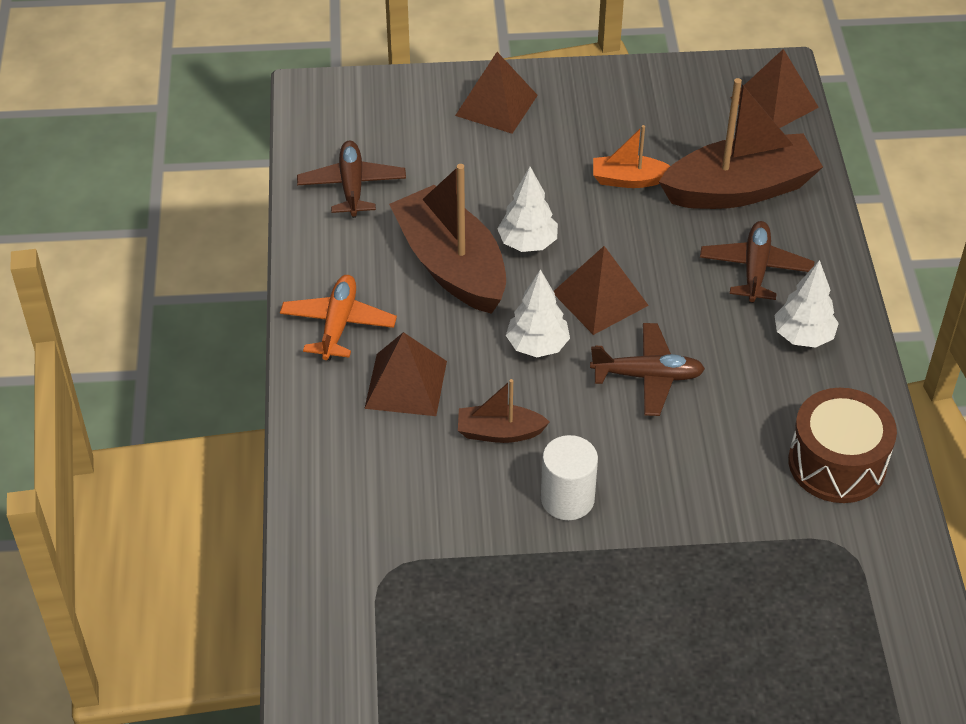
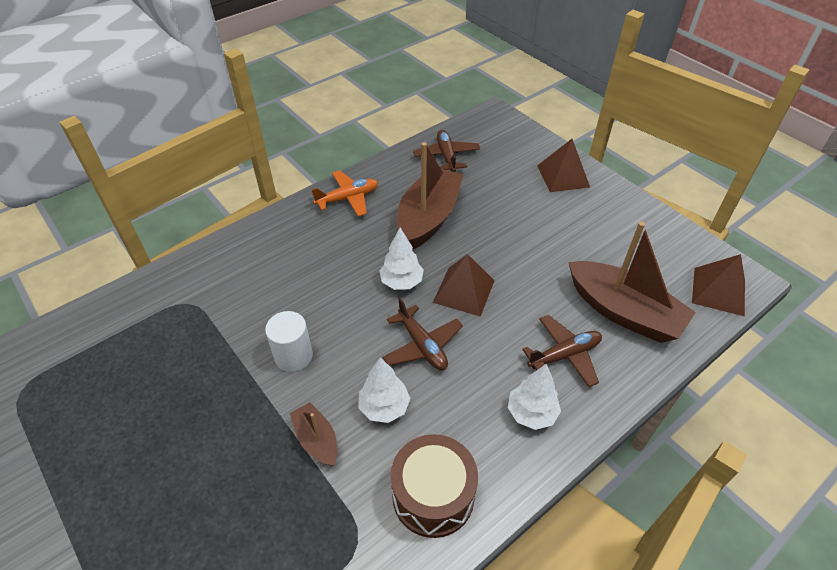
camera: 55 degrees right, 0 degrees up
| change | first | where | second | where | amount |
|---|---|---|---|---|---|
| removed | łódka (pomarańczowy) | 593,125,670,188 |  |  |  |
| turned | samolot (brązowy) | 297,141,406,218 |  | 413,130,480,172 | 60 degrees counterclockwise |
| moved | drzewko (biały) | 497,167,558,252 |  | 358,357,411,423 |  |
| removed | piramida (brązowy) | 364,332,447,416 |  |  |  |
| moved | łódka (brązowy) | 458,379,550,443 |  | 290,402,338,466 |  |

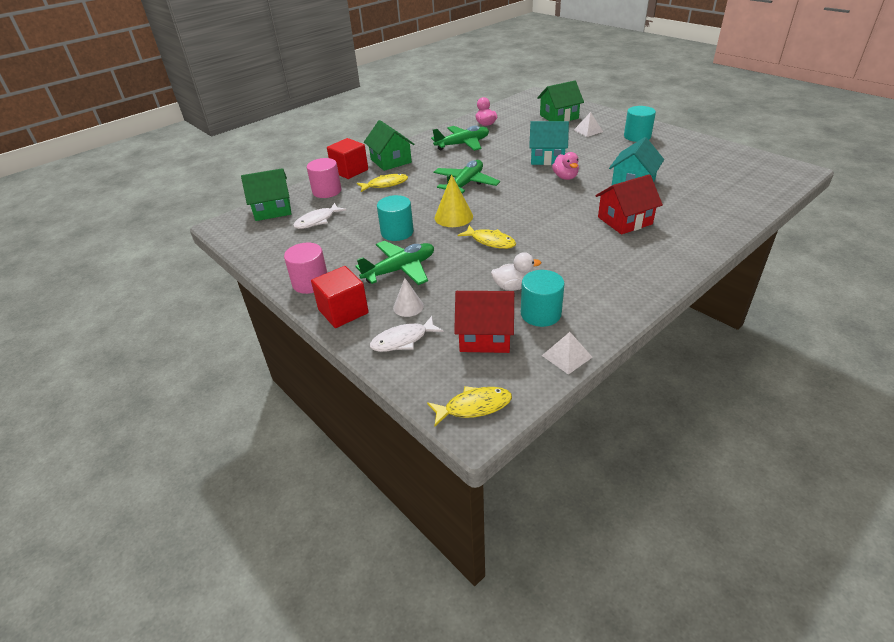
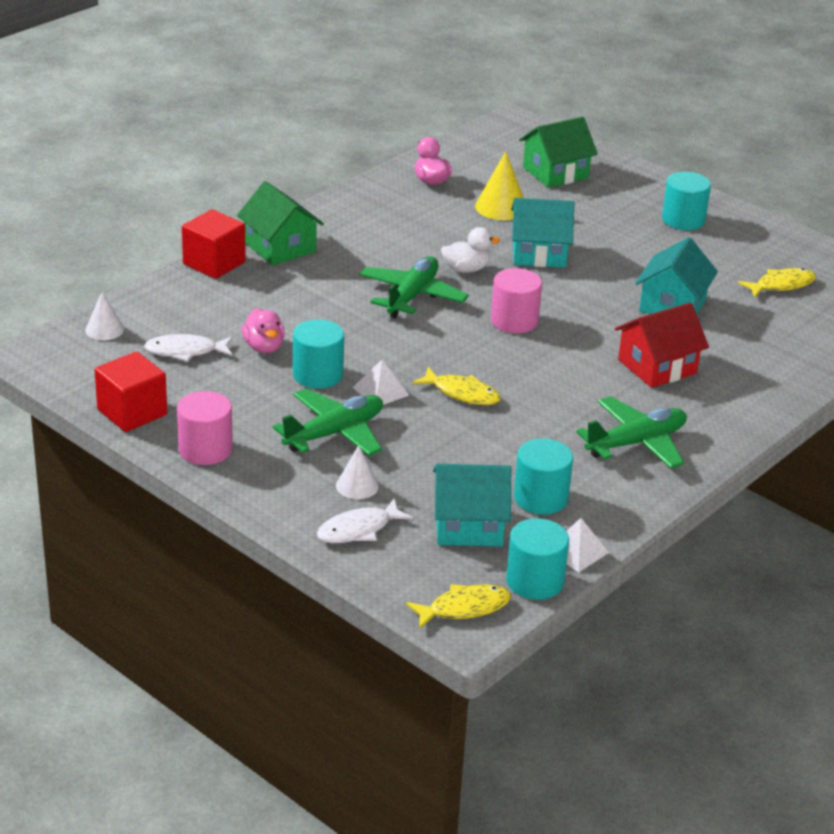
camera: 10 degrees left, 5 degrees down
| change | first | where | second | where | amount |
|---|---|---|---|---|---|
| moved | piramida (biały) | 574,112,603,137 |  | 352,360,409,405 |  |
| moved | samolot (zielony) | 431,126,489,151 |  | 576,396,687,468 |  |
| moved | kaczka (różowy) | 552,152,579,180 |  | 241,308,285,353 |  |
| moved | walec (różowy) | 307,158,341,198 |  | 491,268,542,333 |  |
| replaced | domek (zielony) | 241,168,291,221 | stożek (biały) | 85,291,124,340 |  |
| moved | ryba (żółty) | 357,173,408,192 |  | 738,268,816,297 |  |
| moved | stożek (żółty) | 435,174,473,227 |  | 475,151,524,220 |  |
| turned | ryba (biały) | 293,203,346,229 |  | 144,334,233,362 | 45 degrees clockwise |
| moved | kaczka (biały) | 491,252,541,291 |  | 441,227,500,273 |  |
| moved | sześcian (czerwony) | 311,266,369,328 |  | 95,351,167,432 |  |
| recoloured | domek (czerwony) | 454,291,514,353 | domek (turkusowy) | 433,464,511,547 |  |
| added |  |  | walec (turkusowy) | 506,518,569,600 |  |

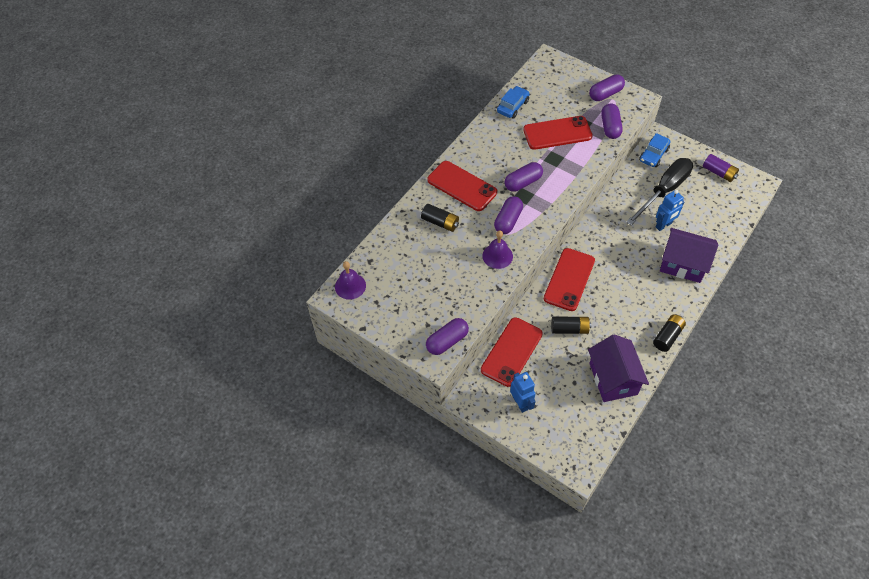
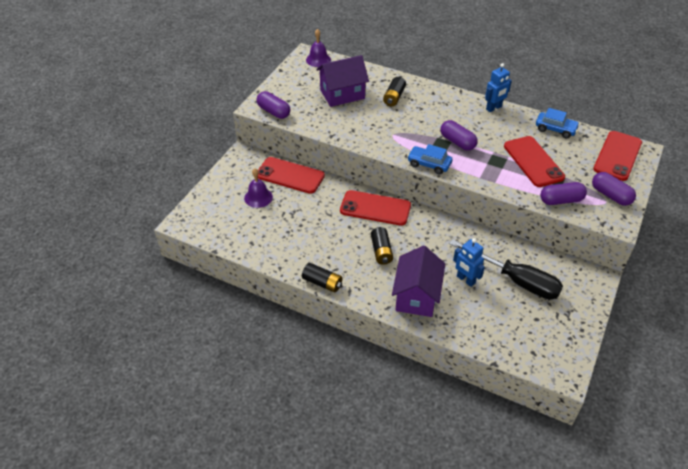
camera: 80 degrees right, 10 degrees down
| change | first | where | second | where | amount |
|---|---|---|---|---|---|
| moved | samochód (niebieski) | 639,133,670,167 |  | 407,144,452,175 |  |
| removed | bateria (fioletowy) | 703,154,739,182 |  |  |  |
| moved | telefon (czerwony) | 427,161,497,211 |  | 593,131,642,181 |  |
| removed | kapsułka (fioletowy) | 494,196,523,234 |  |  |  |
| moved | dzwonek (fioletowy) | 482,231,513,269 |  | 244,168,273,208 |  |
| moved | bateria (czarny) | 551,317,591,334 |  | 371,227,393,265 |  |
| moved | domek (fioletowy) | 588,334,649,402 |  | 316,55,369,107 |  |
| moved | robot (niebieski) | 510,372,536,413 |  | 485,63,512,112 |  |

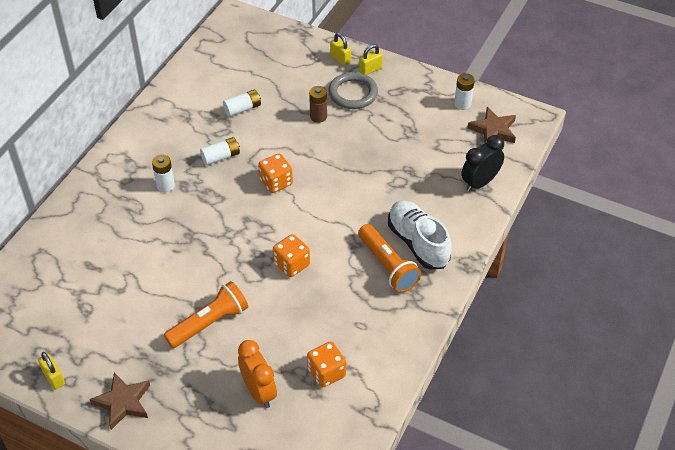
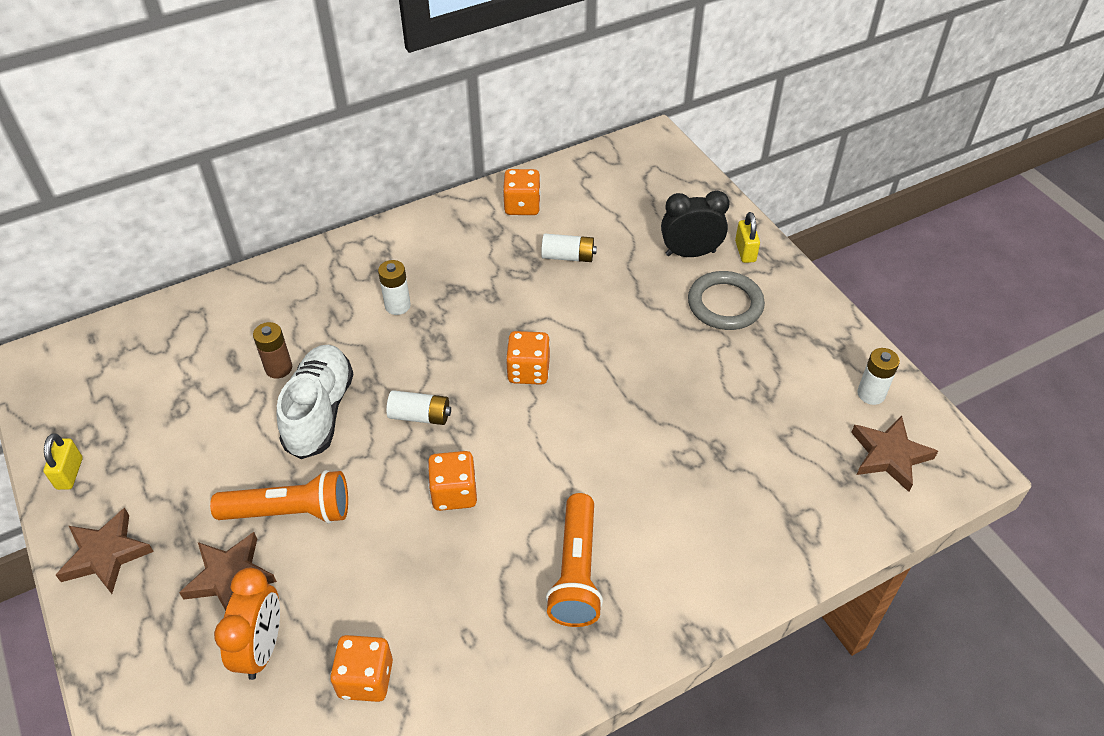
camera: 35 degrees right, 0 degrees up
| change | first | where | second | where | amount |
|---|---|---|---|---|---|
| removed | kłódka (żółty) | 359,44,383,75 |  |  |  |
| moved | bateria (brązowy) | 309,86,327,123 |  | 253,322,292,379 |  |
| moved | budzik (czarny) | 461,135,504,192 |  | 661,190,730,257 |  |
| moved | bateria (biały) | 200,137,240,165 |  | 386,390,451,425 |  |
| moved | but (biały) | 388,201,452,270 |  | 277,345,353,459 |  |
| added |  |  | kostka do gry (pomarańczowy) | 503,169,541,215 |  |
| added |  |  | gwiazda (brązowy) | 179,532,277,611 |  |

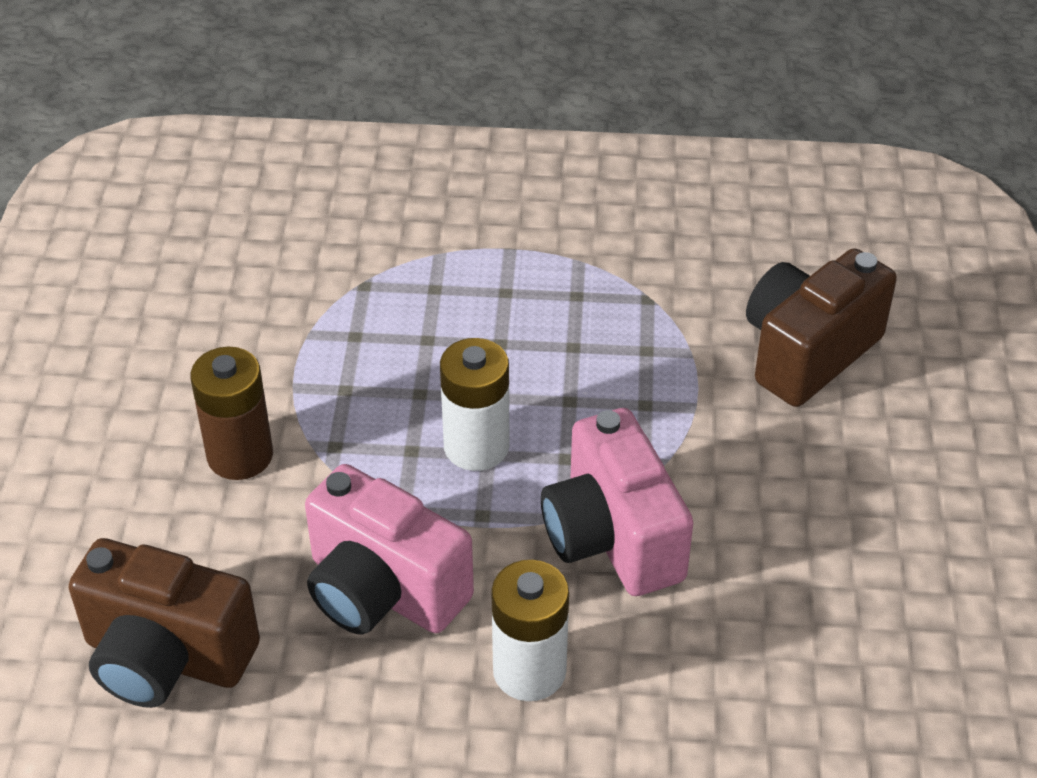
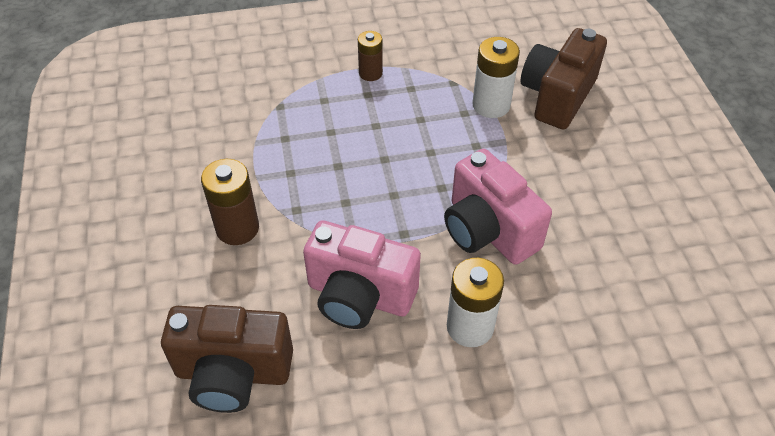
camera: 15 degrees left, 5 degrees up
| change | first | where | second | where | amount |
|---|---|---|---|---|---|
| moved | bateria (biały) | 440,338,510,471 |  | 472,37,520,118 |  |
| added |  |  | bateria (brązowy) | 358,31,383,81 |  |

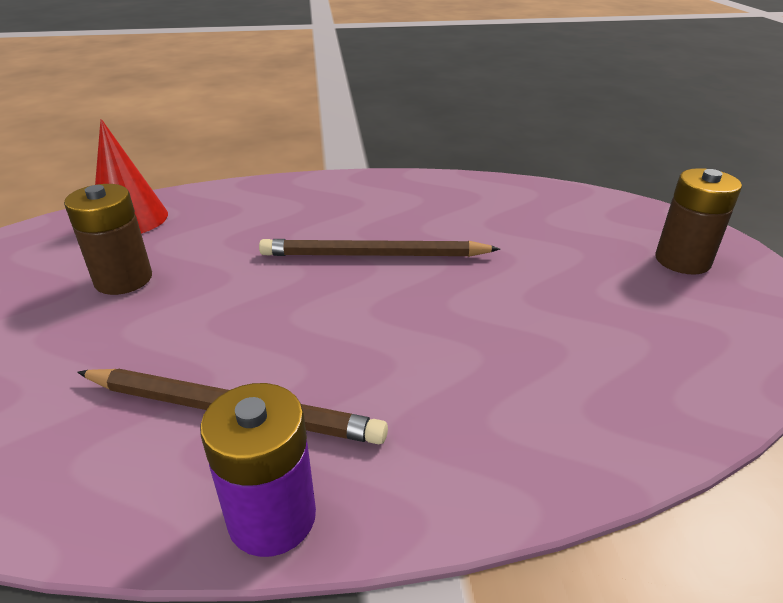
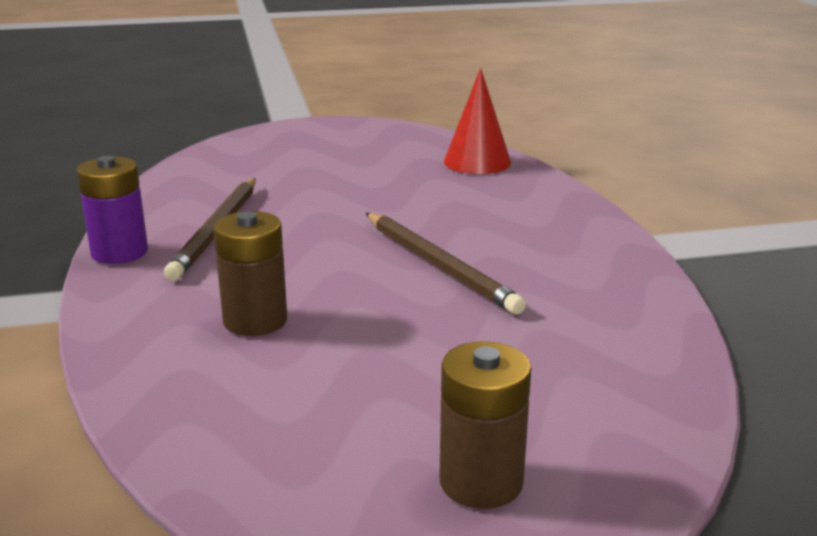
camera: 85 degrees right, 10 degrees down
| change | first | where | second | where | amount |
|---|---|---|---|---|---|
| moved | bateria (brązowy) | 64,184,152,295 |  | 214,211,287,336 |  |
| turned | ołówek (brązowy) | 259,239,500,257 |  | 366,213,526,314 | 150 degrees clockwise |

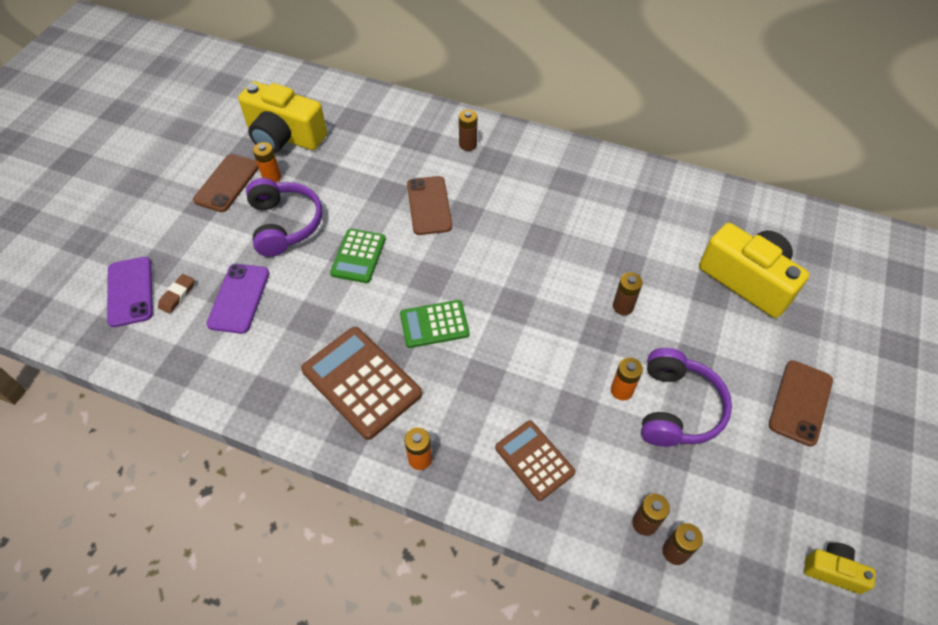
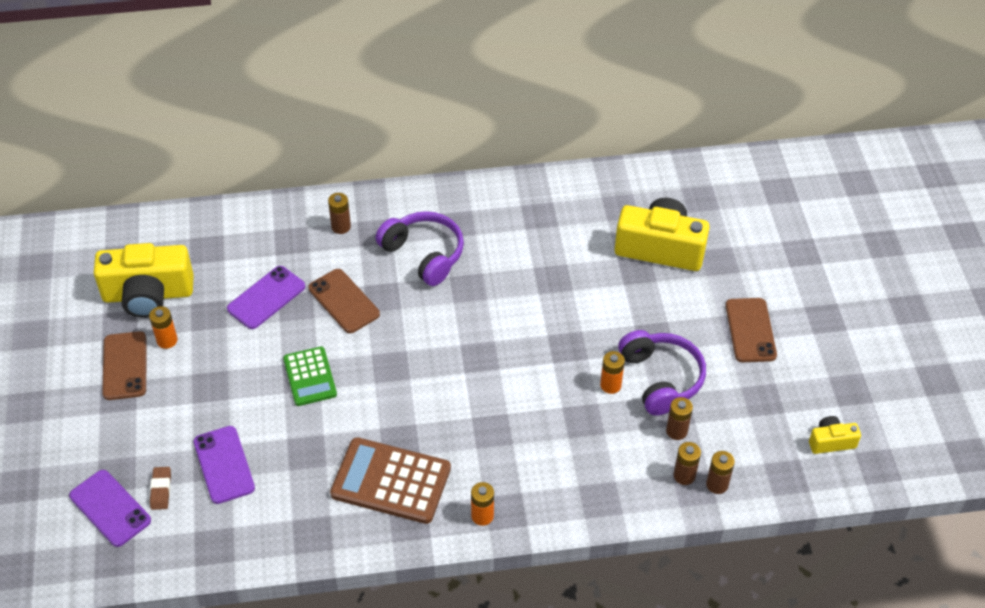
camera: 30 degrees left, 5 degrees down
| change | first | where | second | where | amount |
|---|---|---|---|---|---|
| moved | słuchawki (fioletowy) | 246,178,322,257 |  | 376,211,464,286 |  |
| moved | bateria (brązowy) | 613,272,643,315 |  | 666,397,693,440 |  |
| removed | kalkulator (zielony) | 400,300,469,348 |  |  |  |
| removed | kalkulator (brązowy) | 495,420,575,501 |  |  |  |
| added |  |  | telefon (fioletowy) | 227,266,305,329 |  |

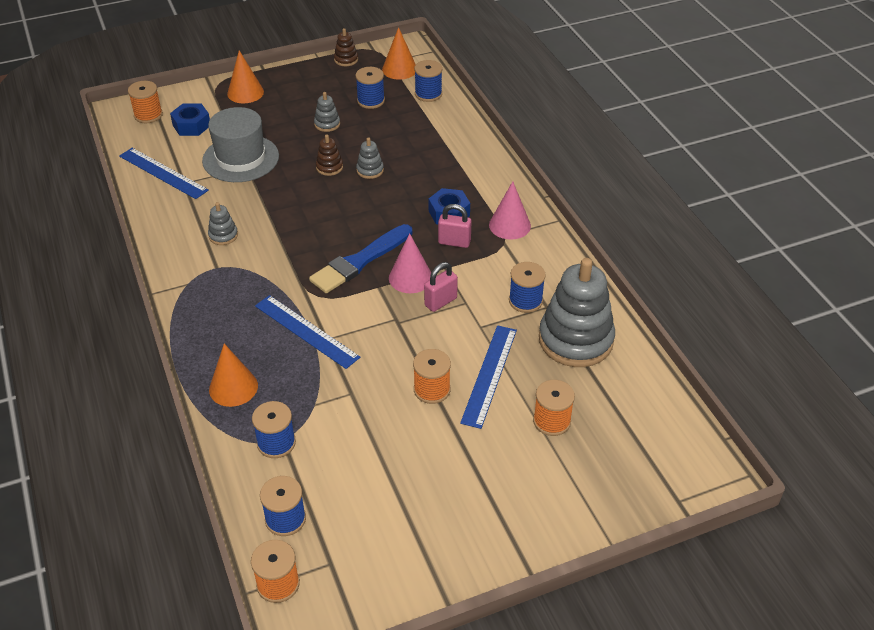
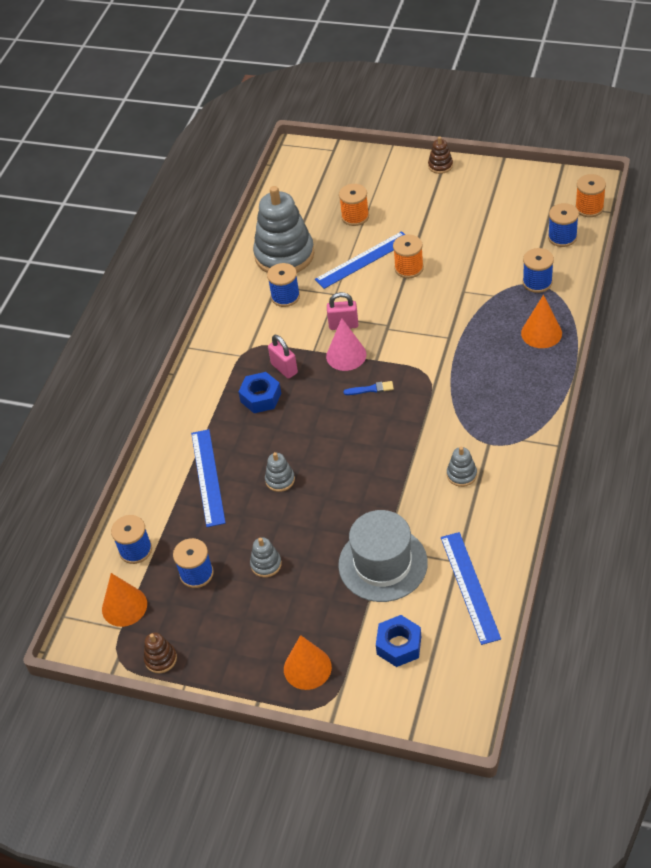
camera: 135 degrees left, 5 degrees up
| change | first | where | second | where | amount |
|---|---|---|---|---|---|
| removed | szpulka (pomarańczowy) | 128,81,163,123 |  |  |  |
| moved | zabawka nakładanka (brązowy) | 316,134,343,176 |  | 428,137,453,174 |  |
| removed | stożek (różowy) | 489,181,531,240 |  |  |  |
| resized | pędzel (niebieski) | 309,224,412,293 |  | 343,381,394,395 | x0.42 |
| moved | linijka (niebieski) | 255,295,360,369 |  | 191,429,226,527 |  |

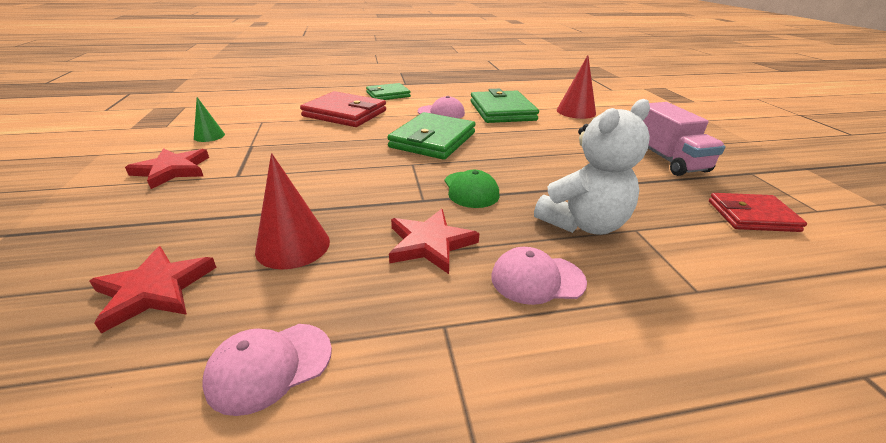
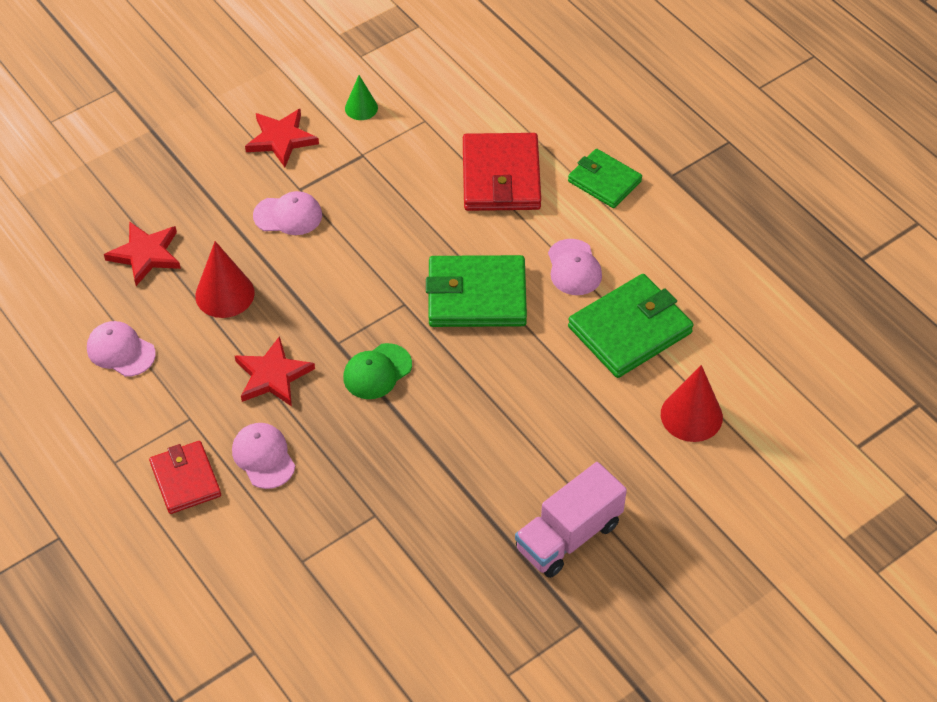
camera: 65 degrees right, 20 degrees up
| change | first | where | second | where | amount |
|---|---|---|---|---|---|
| removed | miś (biały) | 534,99,650,235 |  |  |  |
| moved | portfel (czerwony) | 709,193,807,232 |  | 149,441,221,514 |  |
| added |  |  | czapka (różowy) | 253,191,322,235 |  |

